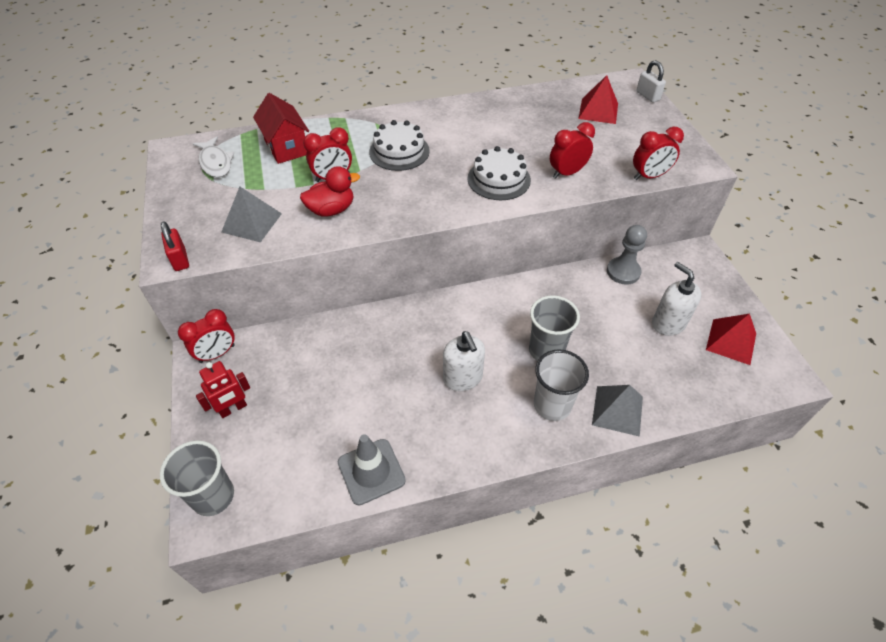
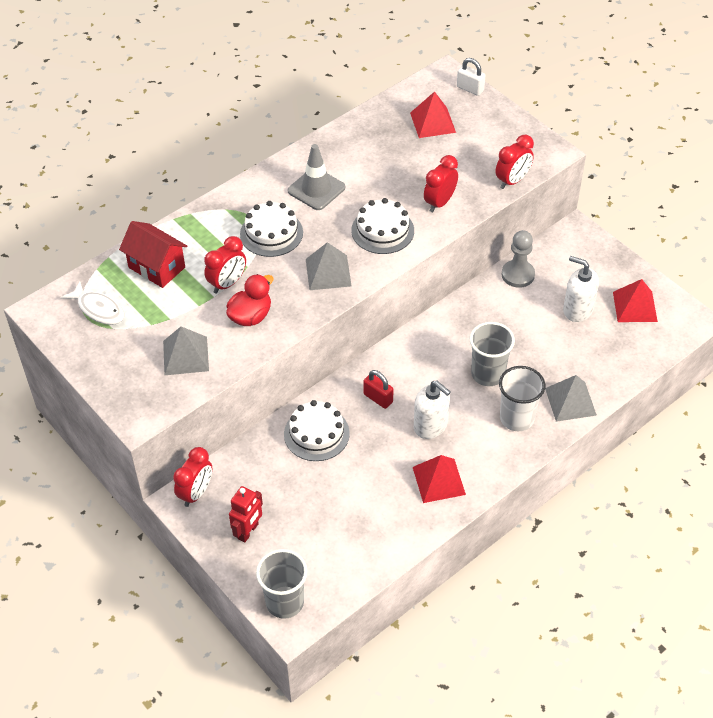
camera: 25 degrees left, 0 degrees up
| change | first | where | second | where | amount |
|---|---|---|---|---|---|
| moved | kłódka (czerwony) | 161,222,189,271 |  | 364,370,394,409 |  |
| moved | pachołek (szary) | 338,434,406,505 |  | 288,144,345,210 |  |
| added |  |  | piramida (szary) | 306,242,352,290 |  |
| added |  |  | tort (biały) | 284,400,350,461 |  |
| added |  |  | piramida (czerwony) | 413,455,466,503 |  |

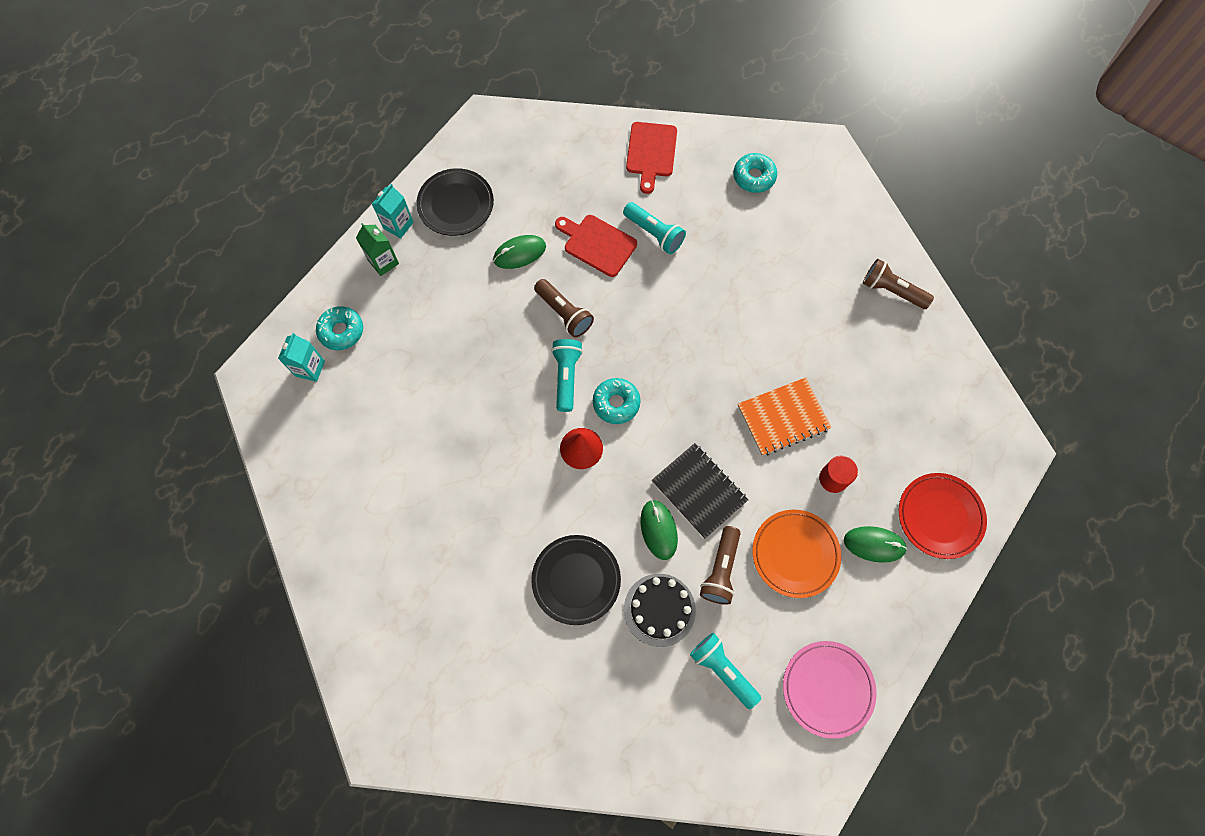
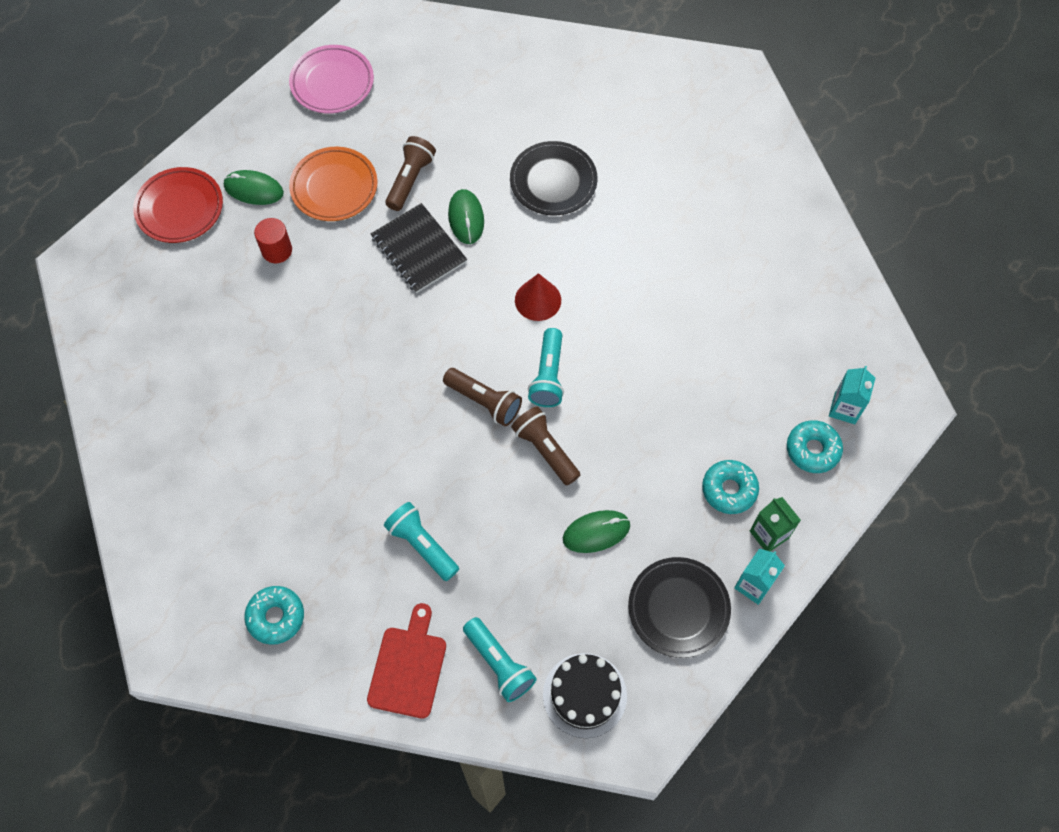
camera: 175 degrees left, 5 degrees down
| change | first | where | second | where | amount |
|---|---|---|---|---|---|
| removed | deska do krojenia (czerwony) | 555,215,637,277 |  |  |  |
| moved | latarka (brązowy) | 863,259,934,309 |  | 443,368,522,426 |  |
| removed | zeszyt (pomarańczowy) | 738,377,832,456 |  |  |  |
| moved | donut (turkusowy) | 593,378,641,424 |  | 702,460,759,514 |  |
| moved | tort (czarny) | 624,574,696,647 |  | 543,653,627,738 |  |
| moved | latarka (turkusowy) | 690,633,761,709 |  | 463,617,537,702 |  |

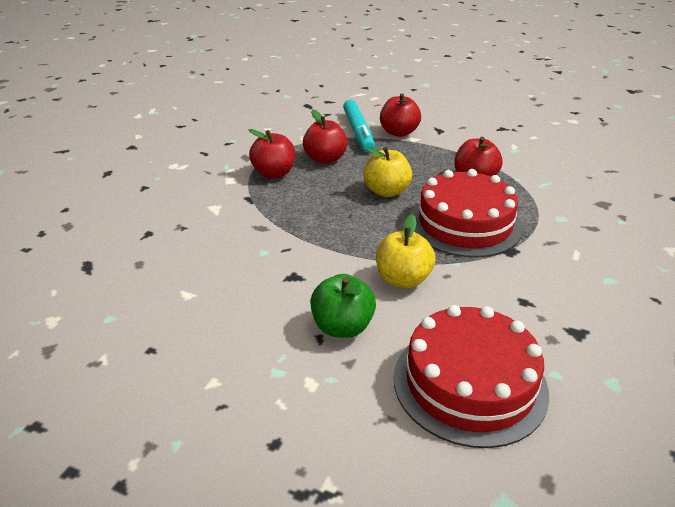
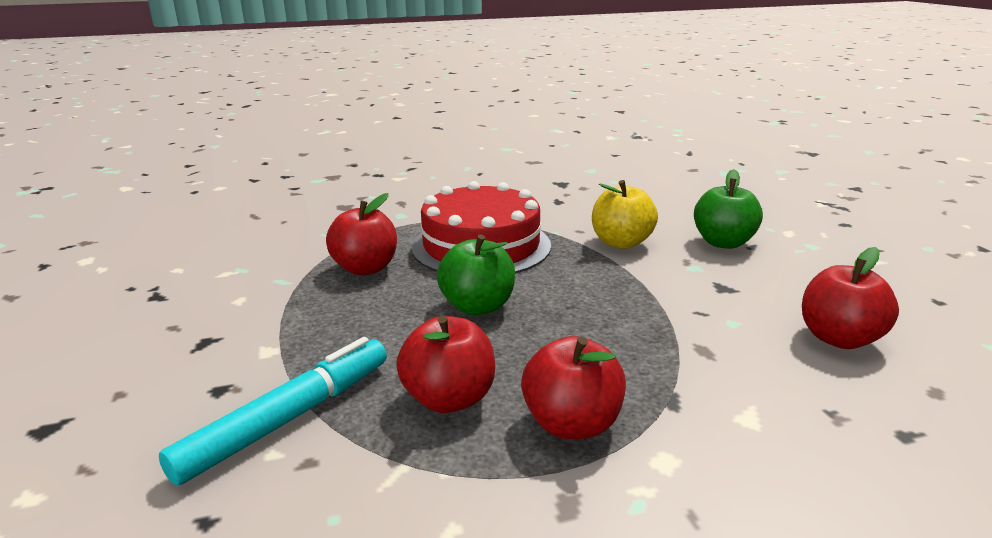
camera: 130 degrees left, 10 degrees down
| change | first | where | second | where | amount |
|---|---|---|---|---|---|
| moved | jabłko (czerwony) | 380,94,421,137 |  | 802,247,899,349 |  |
| recoloured | jabłko (żółty) | 363,147,412,197 | jabłko (zielony) | 437,234,515,315 |  |
| removed | tort (czerwony) | 394,305,549,448 |  |  |  |

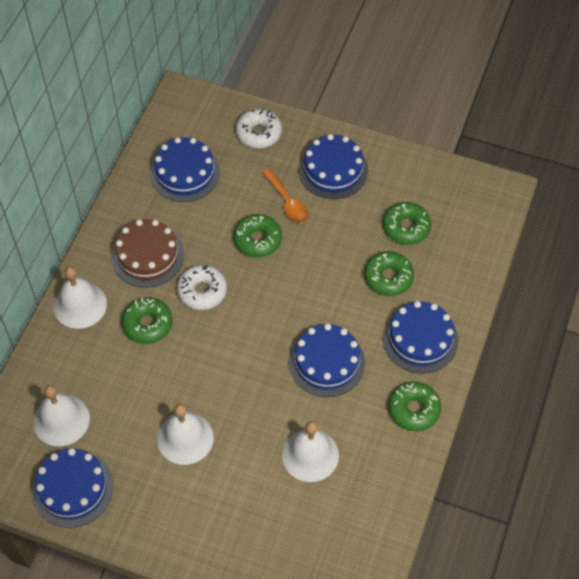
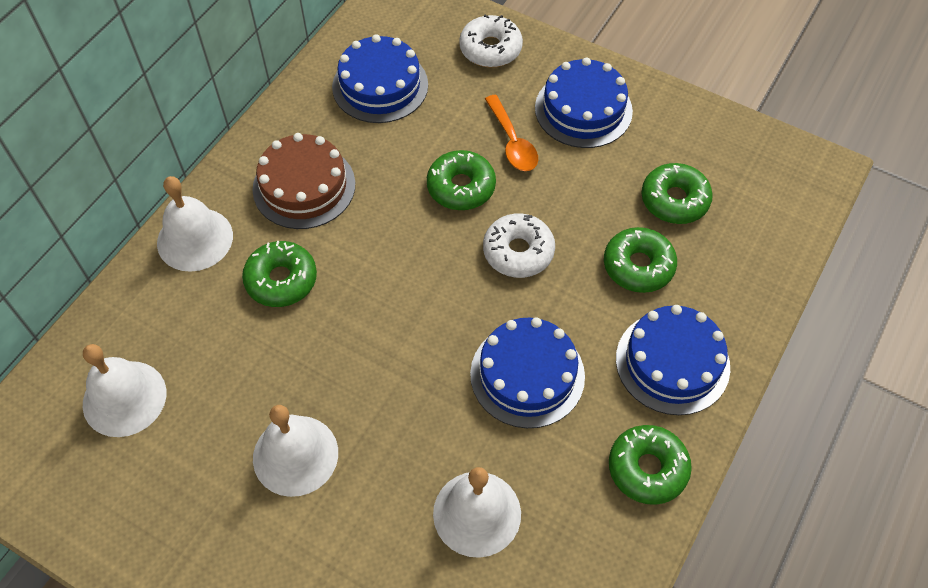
camera: 10 degrees right, 0 degrees up
| change | first | where | second | where | amount |
|---|---|---|---|---|---|
| moved | donut (biały) | 177,265,227,310 |  | 483,214,555,278 |  |
| removed | tort (niebieski) | 32,448,114,528 |  |  |  |

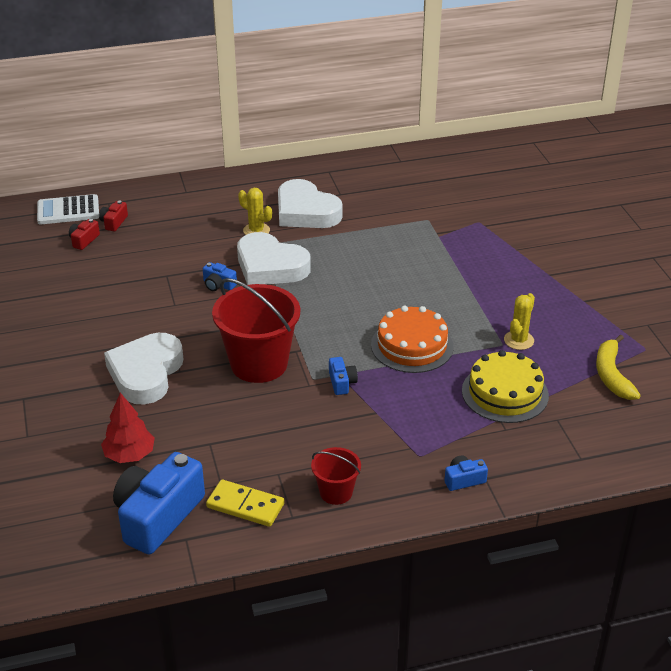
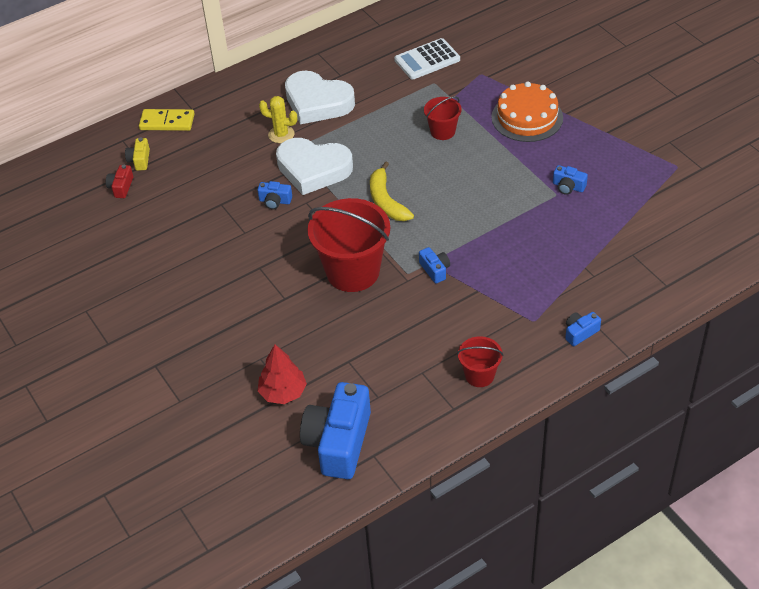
camera: 15 degrees left, 10 degrees up
| change | first | where | second | where | amount |
|---|---|---|---|---|---|
| moved | kalkulator (biały) | 37,194,99,224 |  | 394,38,460,79 |  |
| recoloured | aparat fotograficzny (czerwony) | 99,200,128,231 | aparat fotograficzny (żółty) | 125,138,150,171 |  |
| replaced | kaktus (żółty) | 504,293,535,350 | aparat fotograficzny (niebieski) | 553,165,588,195 |  |
| moved | tort (pomarańczowy) | 371,306,453,373 |  | 491,81,563,142 |  |
| removed | serce (biały) | 104,333,183,405 |  |  |  |
| moved | banan (żółty) | 596,335,641,400 |  | 370,161,414,221 |  |
| removed | tort (żółty) | 462,350,549,423 |  |  |  |
| moved | kostka domina (żółty) | 206,480,284,527 |  | 139,109,195,131 |  |
| added |  |  | wiadro (czerwony) | 424,96,462,140 |  |

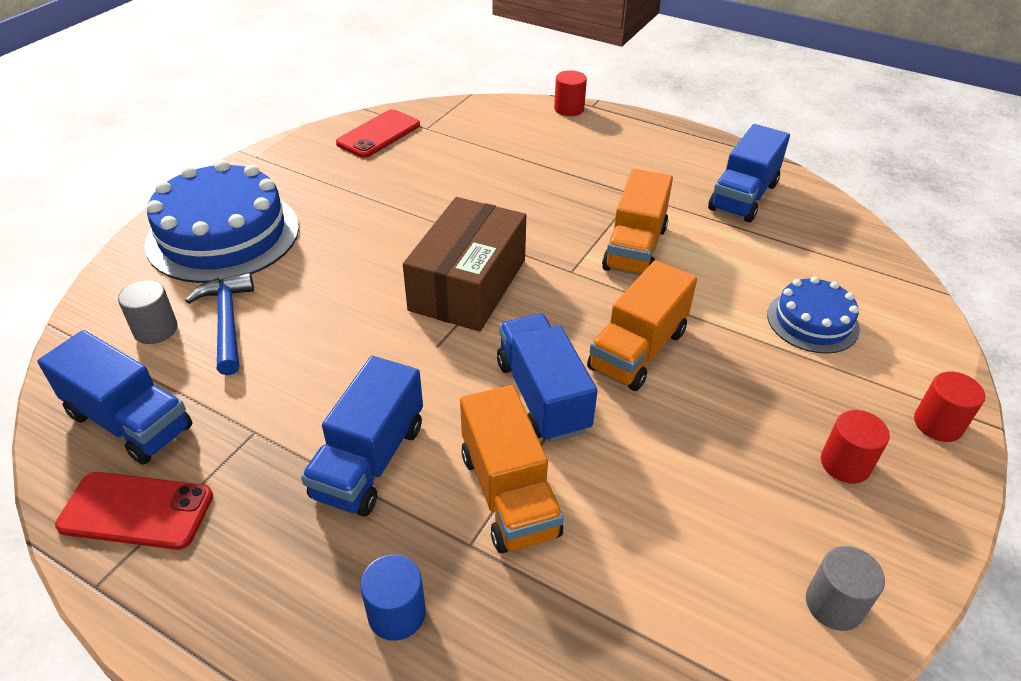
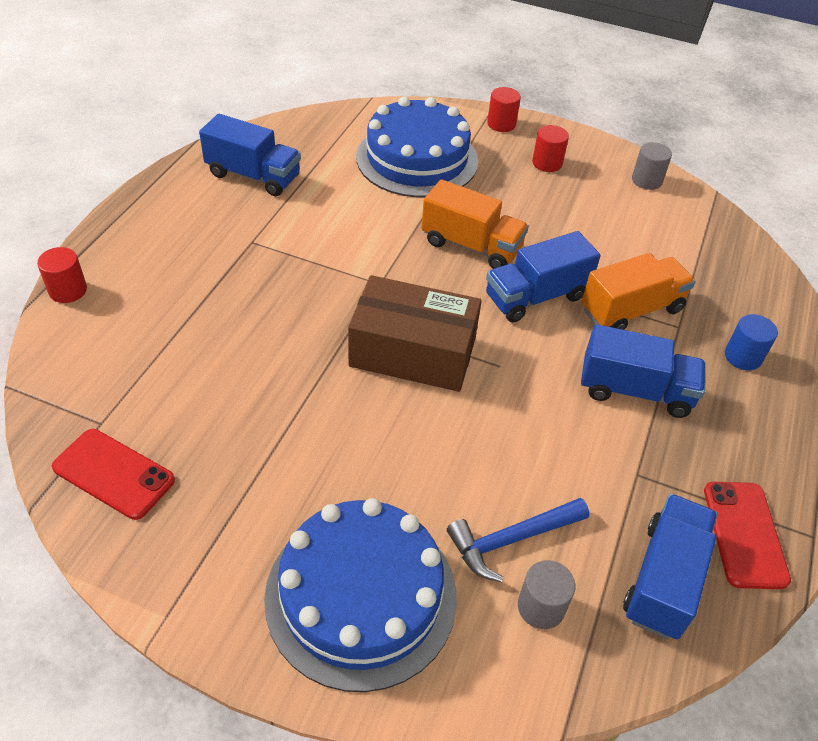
camera: 100 degrees left, 5 degrees up
| change | first | where | second | where | amount |
|---|---|---|---|---|---|
| removed | ciężarówka (pomarańczowy) | 602,169,673,276 |  |  |  |
| resized | tort (niebieski) | 767,276,860,354 |  | 356,97,478,197 | x1.85 |

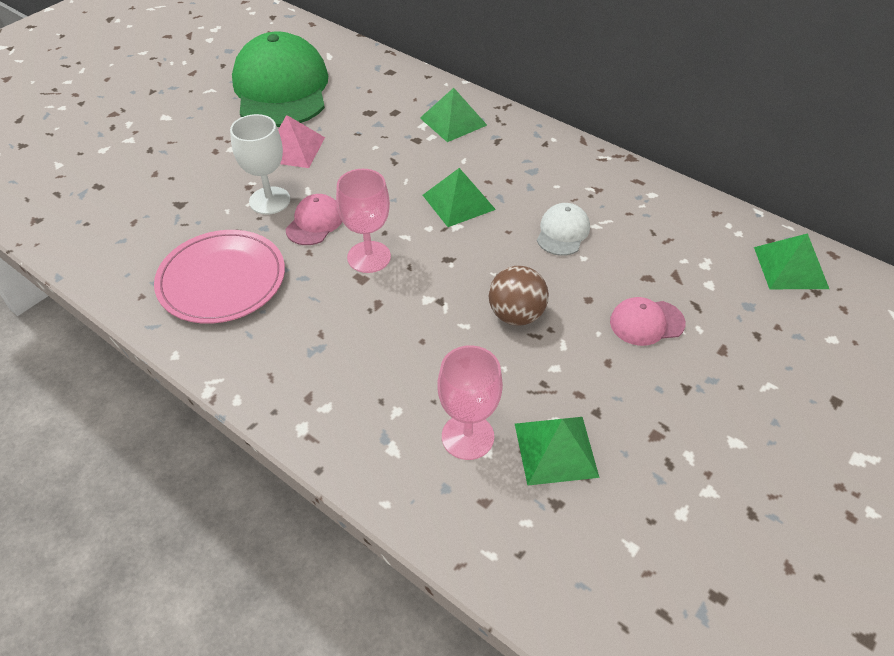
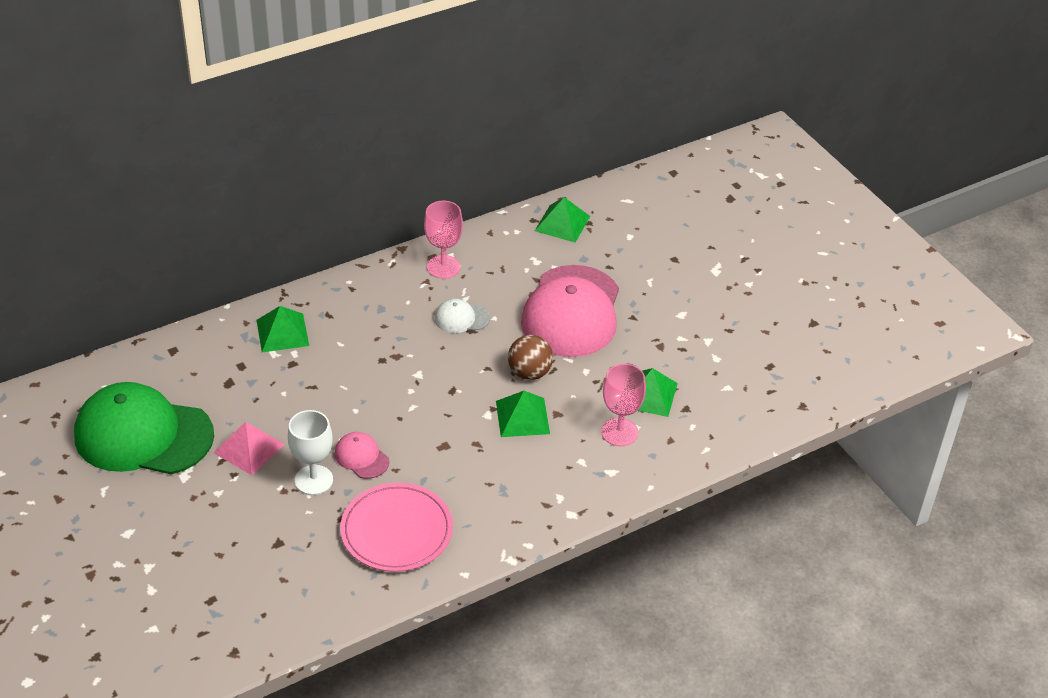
camera: 70 degrees left, 5 degrees down
| change | first | where | second | where | amount |
|---|---|---|---|---|---|
| moved | piramida (zielony) | 423,168,496,227 |  | 496,391,550,437 |  |
| moved | kielich (różowy) | 336,169,391,273 |  | 424,201,463,279 |  |
| turned | czapka (biały) | 537,203,590,256 |  | 434,299,490,333 | 45 degrees counterclockwise |
| resized | czapka (różowy) | 610,297,686,346 |  | 521,265,619,357 | x2.33 |

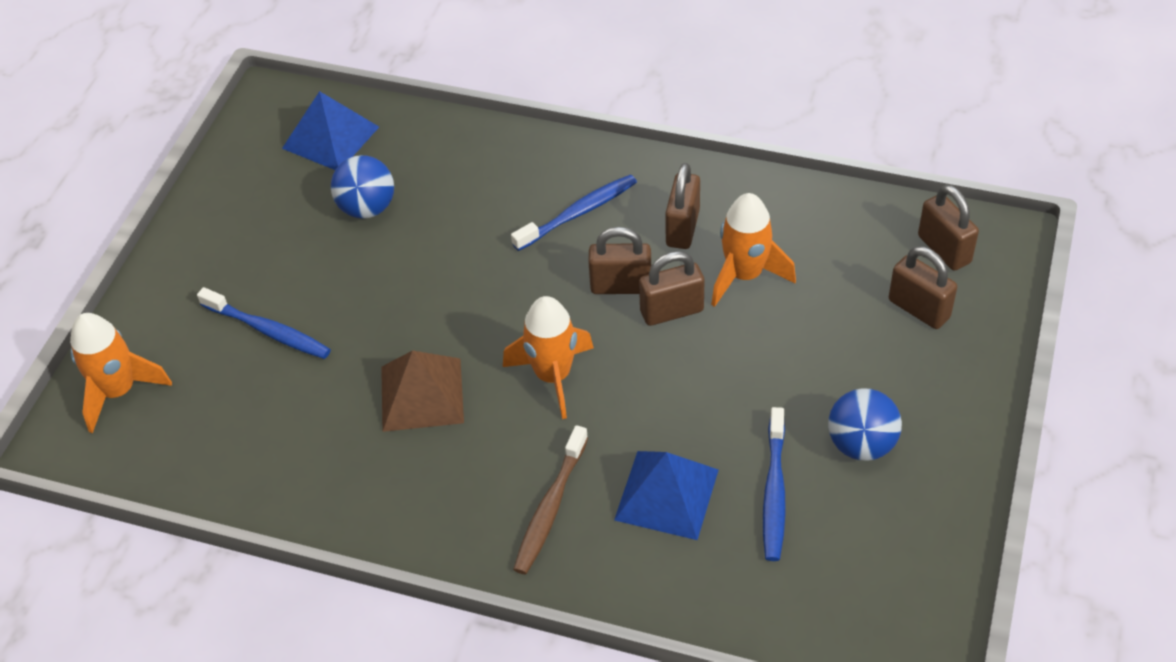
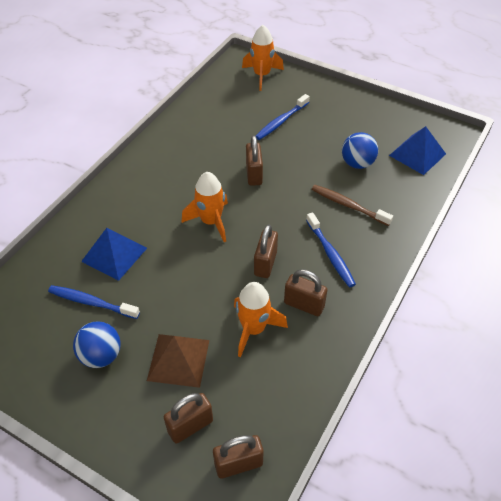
camera: 100 degrees right, 0 degrees up
| change | first | where | second | where | amount |
|---|---|---|---|---|---|
| moved | kłódka (brązowy) | 639,251,704,326 |  | 246,135,263,186 |  |
| moved | piramida (brązowy) | 381,351,464,432 |  | 147,334,209,388 |  |
| moved | szczoteczka do zębów (brązowy) | 513,425,588,575 |  | 312,185,393,226 |  |

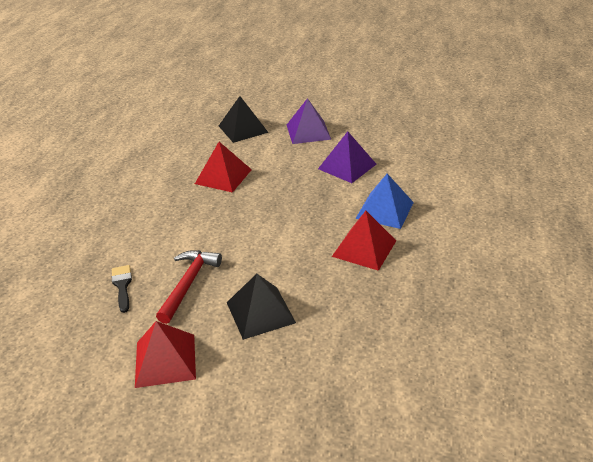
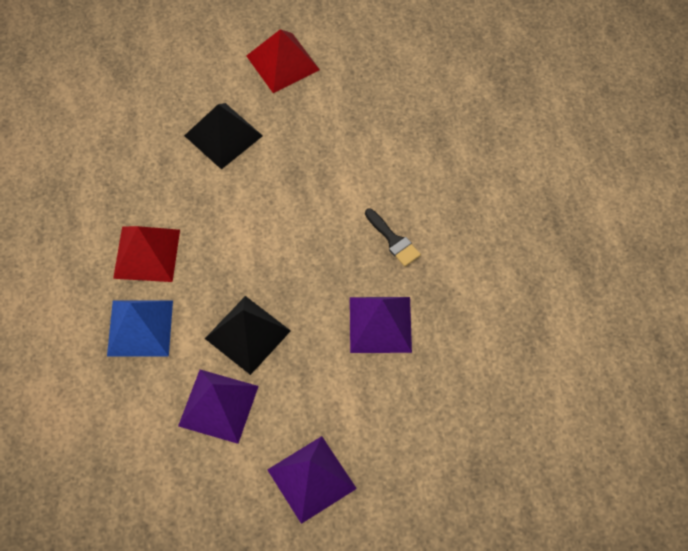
camera: 155 degrees right, 25 degrees up
| change | first | where | second | where | amount |
|---|---|---|---|---|---|
| moved | piramida (czarny) | 219,96,269,143 |  | 205,296,291,375 |  |
| recoloured | piramida (czerwony) | 195,142,252,193 | piramida (fioletowy) | 350,297,412,353 |  |
| removed | młotek (czerwony) | 156,250,222,324 |  |  |  |
| moved | pędzel (czarny) | 112,265,132,313 |  | 365,209,421,267 |  |

